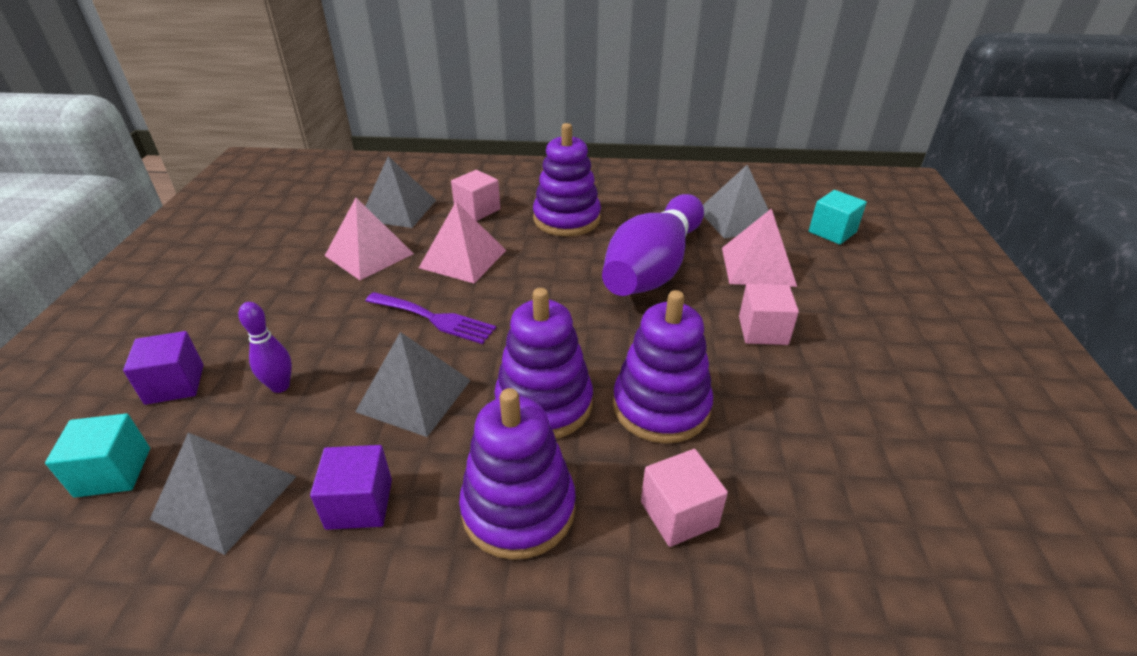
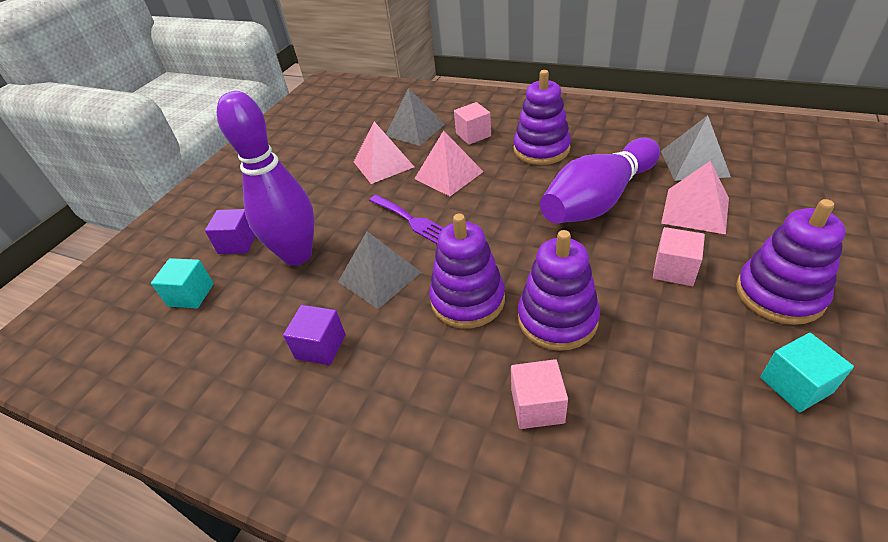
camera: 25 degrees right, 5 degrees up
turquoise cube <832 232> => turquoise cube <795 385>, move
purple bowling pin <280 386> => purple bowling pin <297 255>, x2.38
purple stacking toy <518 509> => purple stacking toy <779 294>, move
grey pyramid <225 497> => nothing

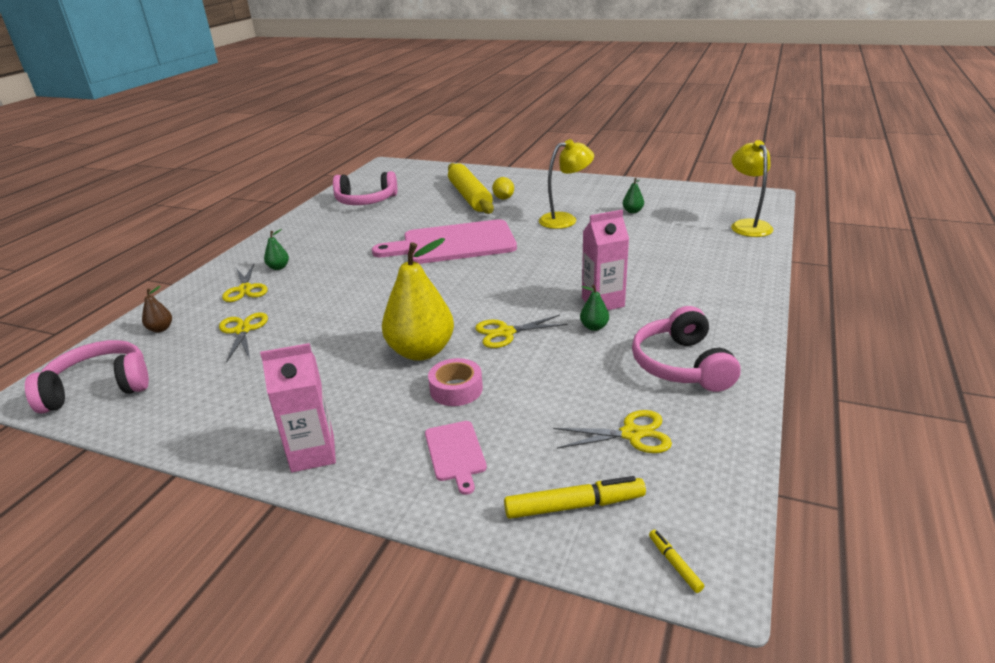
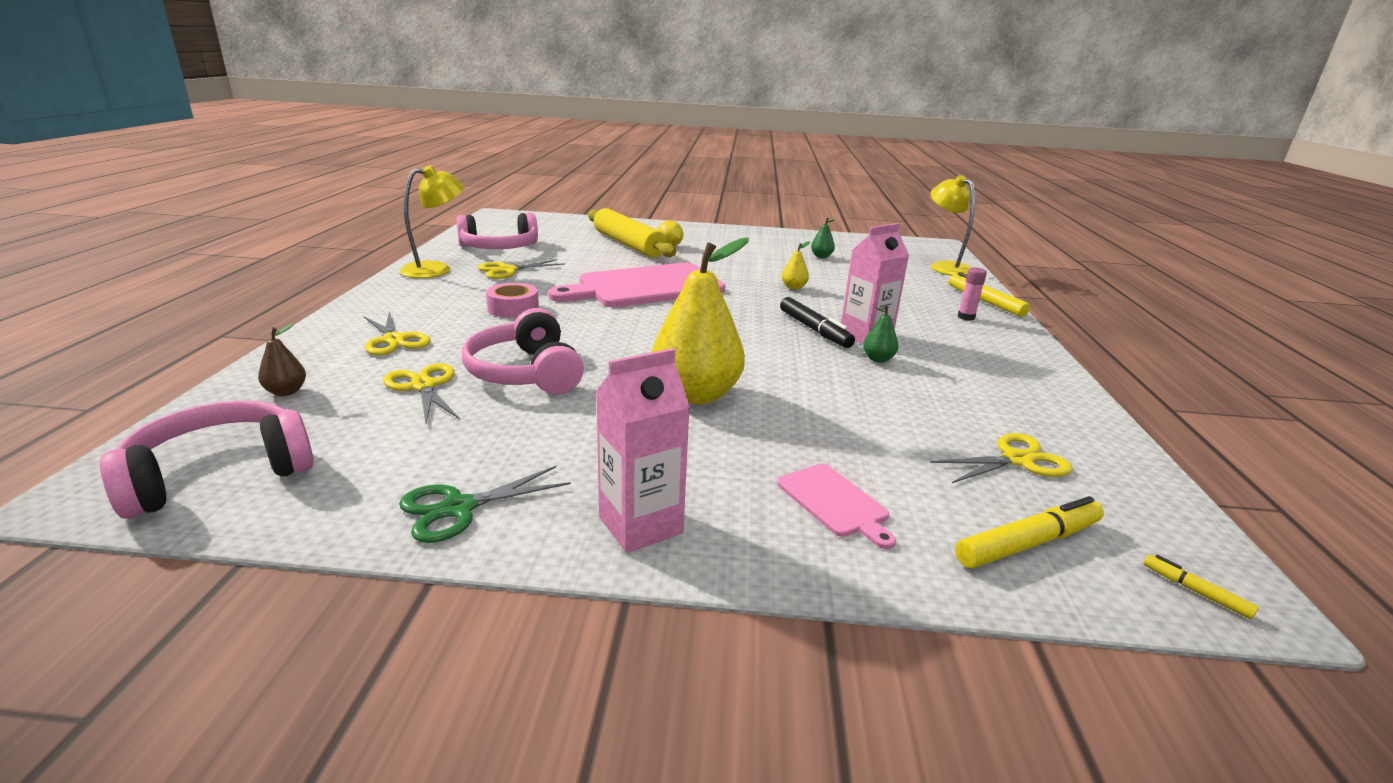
camera: 20 degrees left, 5 degrees down
yellow lamp <565 219> => yellow lamp <436 269>, move
green pear <278 267> => nothing
pink headphones <681 365> => pink headphones <526 373>, move
yellow scissors <506 333> => yellow scissors <507 270>, move
pink tape <456 389> => pink tape <513 308>, move
nothing => yellow pear <793 287>
nothing => pink glue stick <966 317>
nothing => yellow marker <985 302>
nothing => black marker <814 329>
nothing => green scissors <459 508>

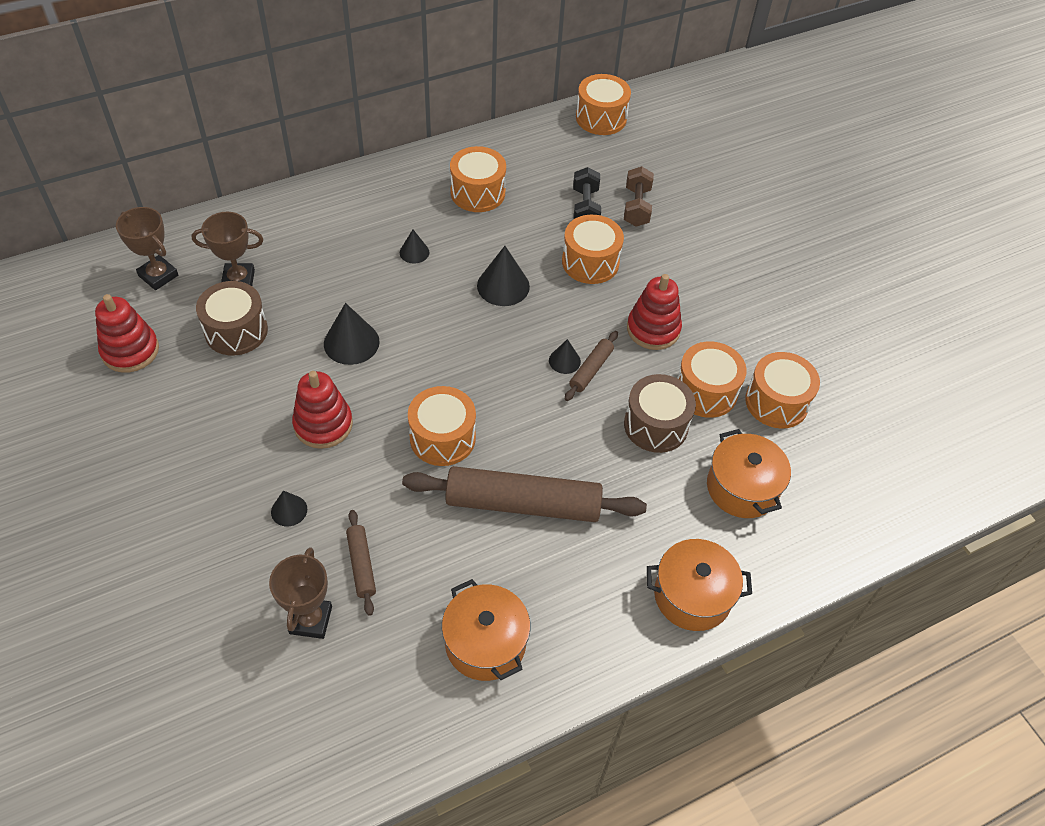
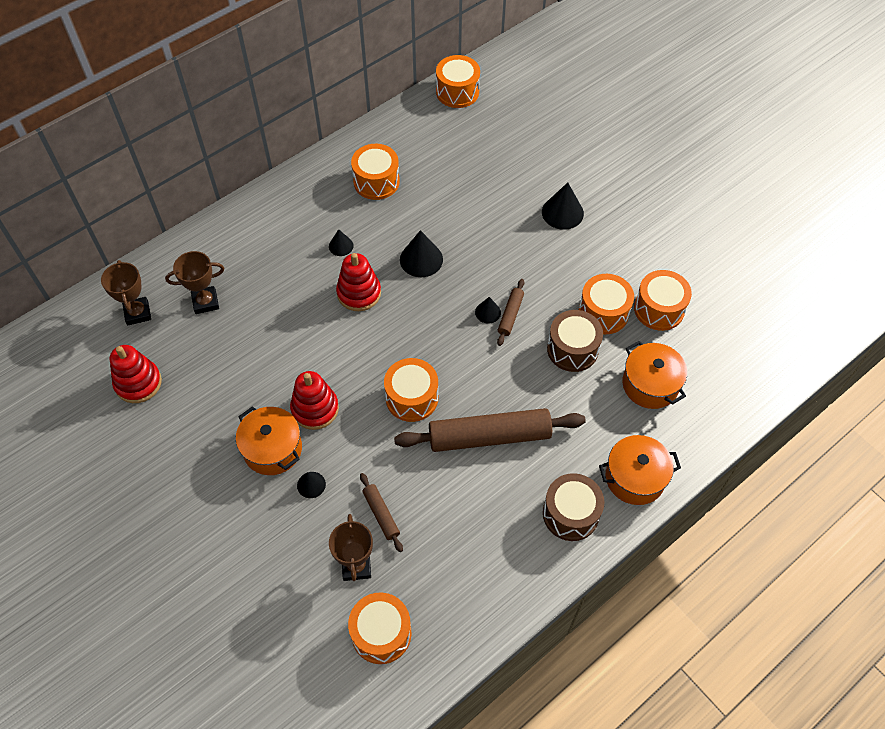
camera: 10 degrees left, 5 degrees up
brown dumbbell <636 207> => nothing
black dumbbell <585 208> => nothing
brown trophy <158 275> => brown trophy <138 313>, 45 degrees clockwise
orange drum <590 262> => orange drum <381 633>, move
red stacking toy <653 329> => red stacking toy <359 293>, move
brown drum <236 331> => brown drum <570 514>, move
black cone <351 342> => black cone <562 212>, move
orange pot <485 643> => orange pot <272 449>, move

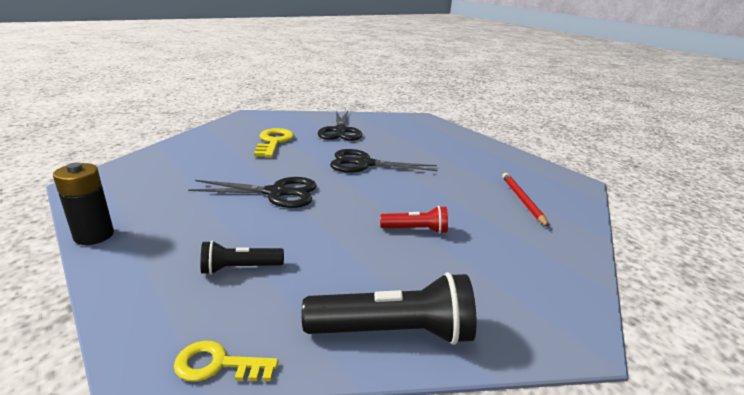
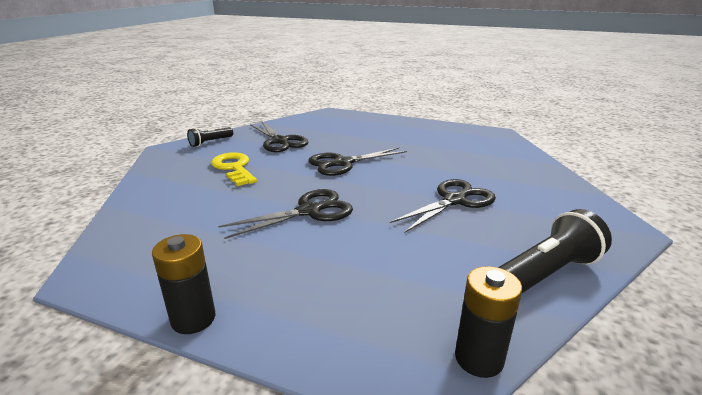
camera: 30 degrees left, 0 degrees up
red pencil <522 200> => nothing
red flashlight <416 230> => black scissors <454 201>
black flashlight <240 268> => black flashlight <210 142>, move
yellow key <218 365> => black battery <479 358>

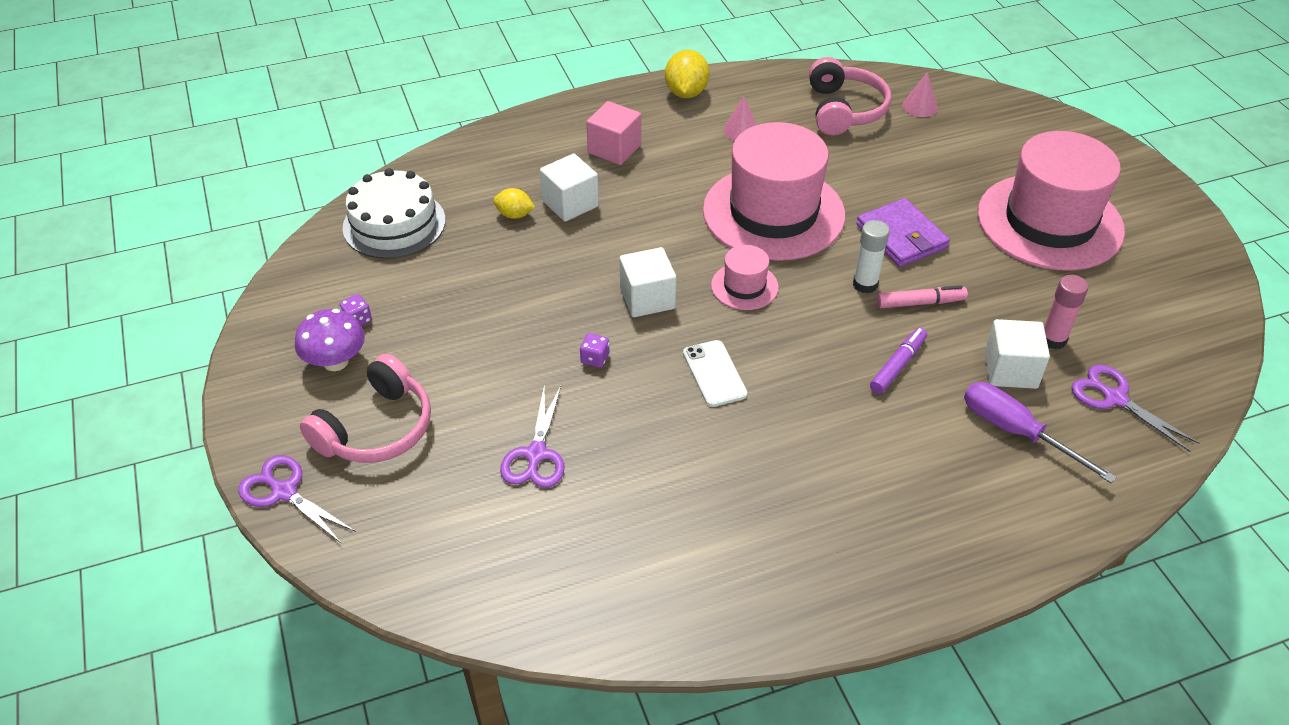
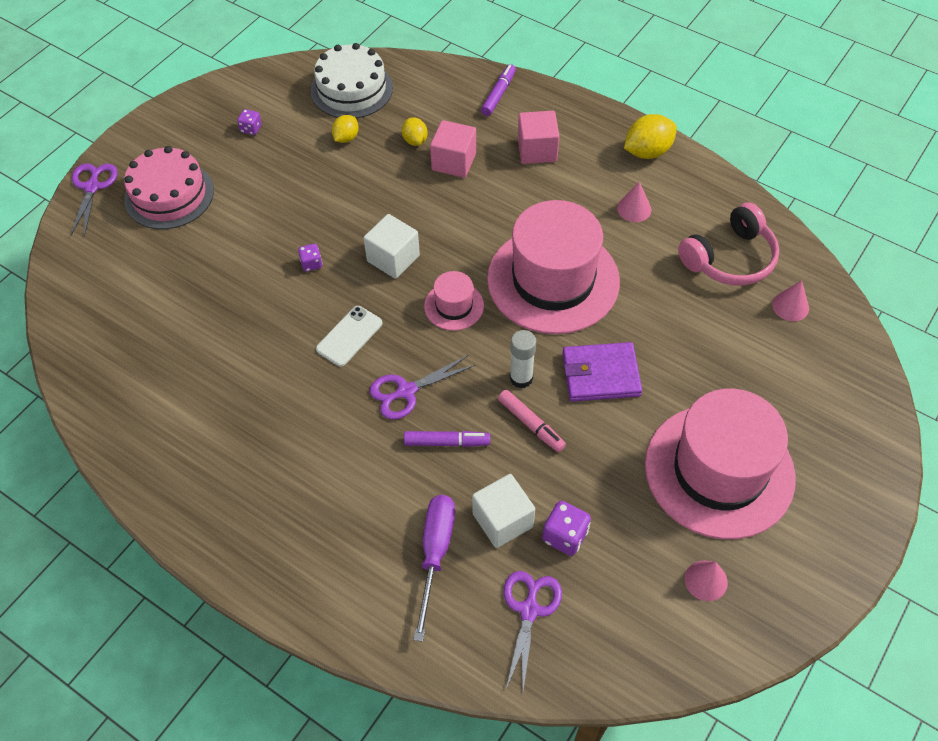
camera: 55 degrees right, 10 degrees up
white cube <570 204> => pink cube <454 162>
purple wallet <901 236> => purple wallet <600 374>, 60 degrees clockwise
pink glue stick <1053 340> => purple dice <565 536>
purple mushroom <336 362> => nothing
pink headphones <376 428> => pink cake <169 195>
purple scissors <536 454> => purple scissors <406 391>, move
nothing => purple marker <498 94>
nothing => yellow lemon <346 138>
nothing => pink cone <706 580>

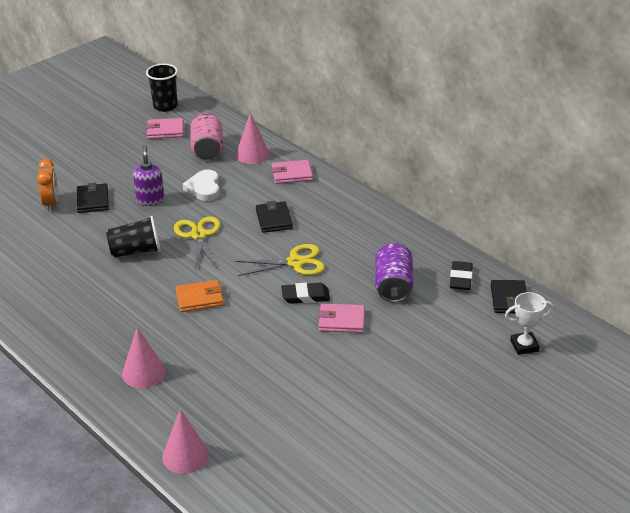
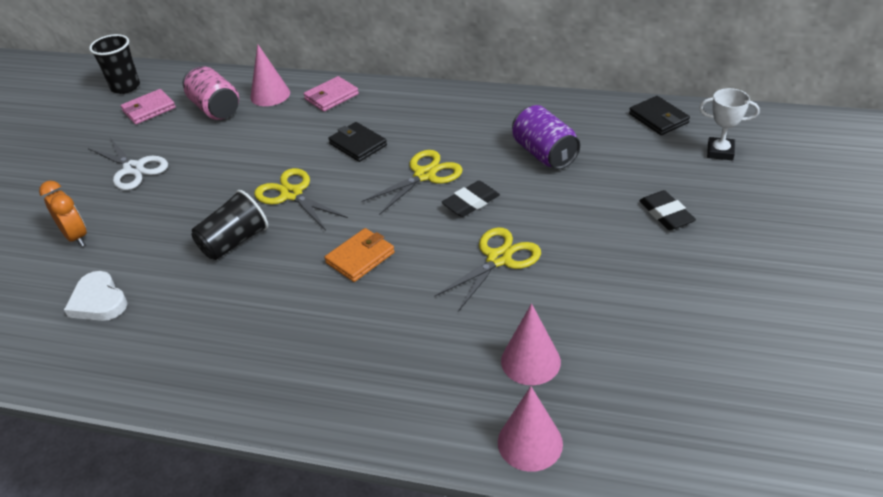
camera: 30 degrees left, 5 degrees up
purple soap dispenser <150 200> => nothing
white heart <204 188> => white heart <98 301>, move
black wallet <93 200> => nothing
black eraser <461 278> => black eraser <666 214>, move
white trophy <524 346> => white trophy <720 152>, 60 degrees clockwise
pink wallet <341 321> => nothing
pink cone <143 372> => pink cone <530 361>, move
nothing => white scissors <133 169>
nothing => yellow scissors <499 259>

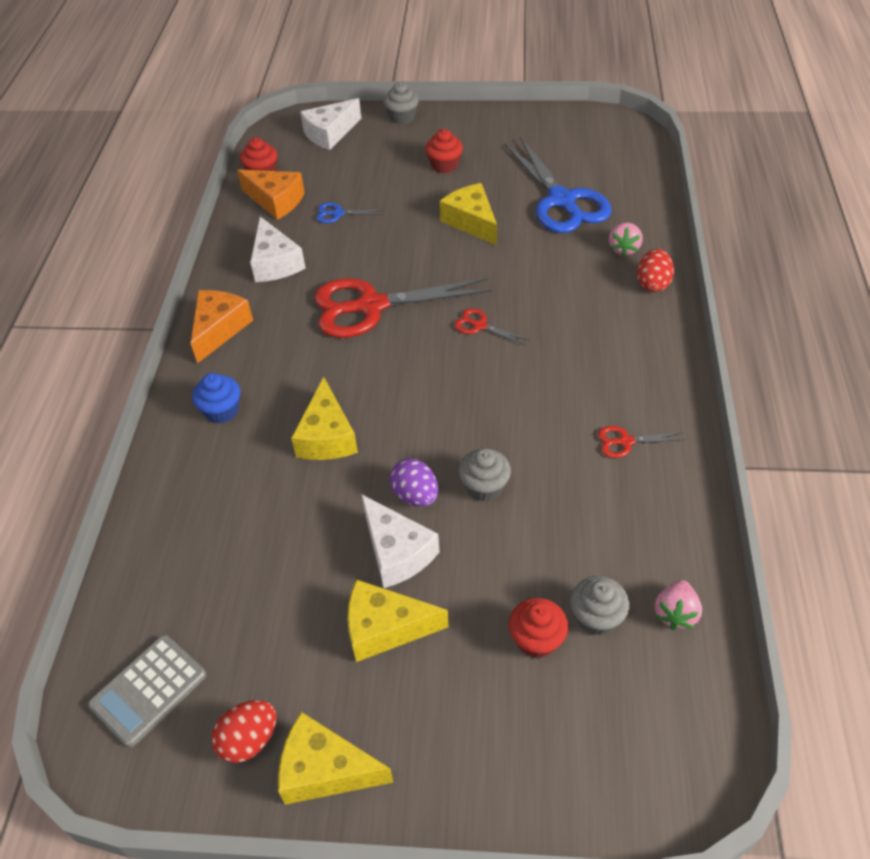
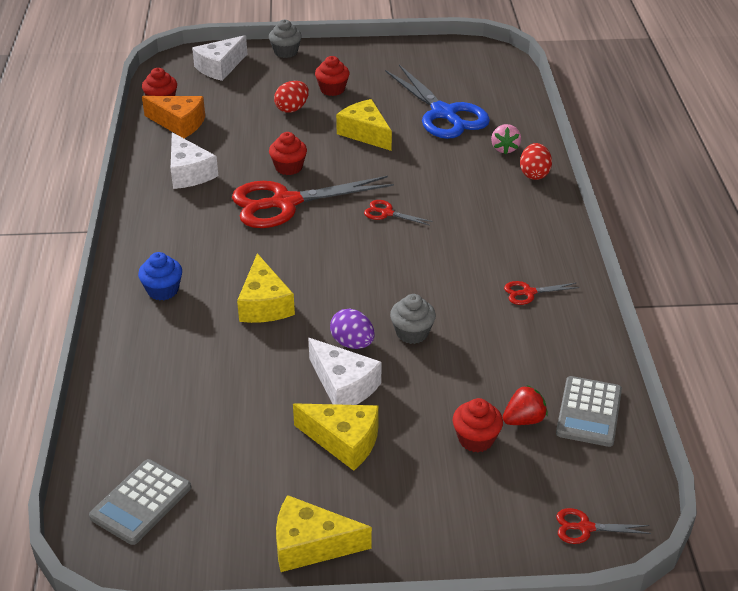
camera: 10 degrees left, 10 degrees down
blue scissors <338 214> => nothing
orange cheese <219 329> => nothing
grey cupcake <596 617> => red strawberry <524 420>
yellow cheese <385 628> => yellow cheese <344 441>, 150 degrees counterclockwise
pink strawberry <675 613> => grey calculator <589 412>
red egg <249 740> => red egg <292 109>, move
nothing => red cupcake <288 167>
nothing => red scissors <585 527>

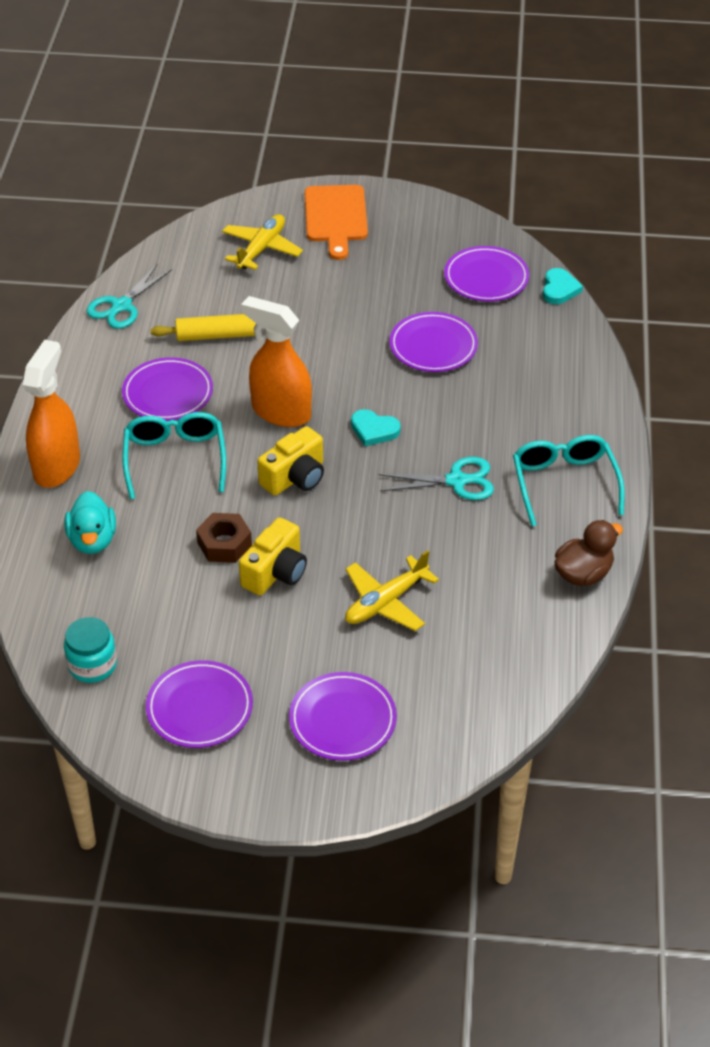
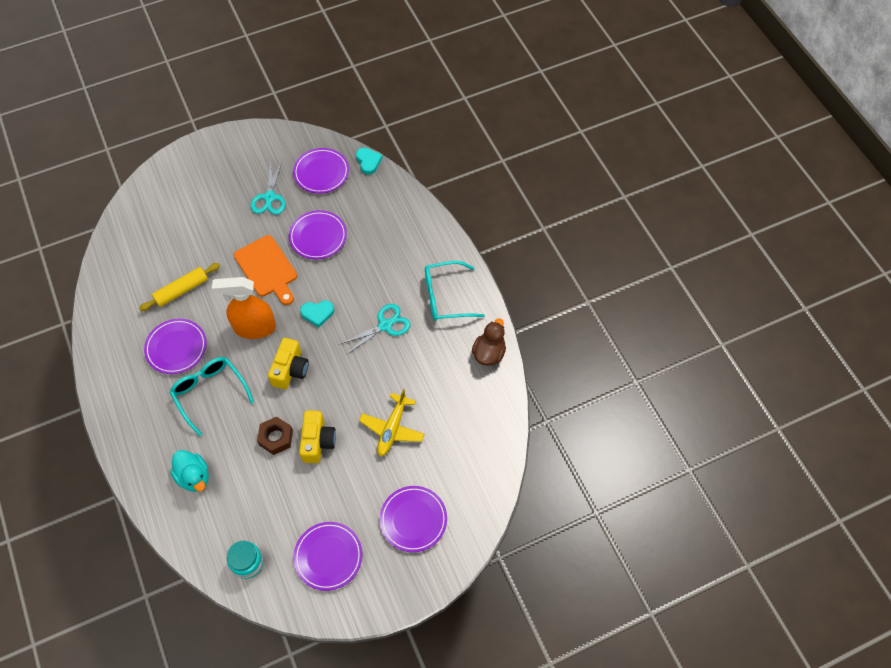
camera: 30 degrees left, 15 degrees up
orange cutting board <335 217> => orange cutting board <267 269>, move
yellow plane <261 249> => nothing
turquoise scissors <121 306> => turquoise scissors <269 197>, move
orange spray bottle <57 466> => nothing
turquoise glasses <564 483> => turquoise glasses <445 297>, 60 degrees counterclockwise

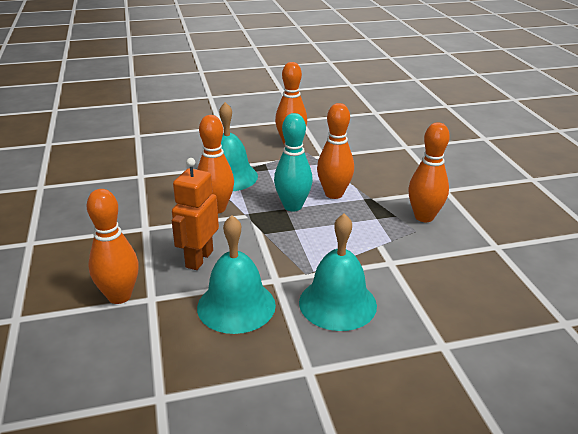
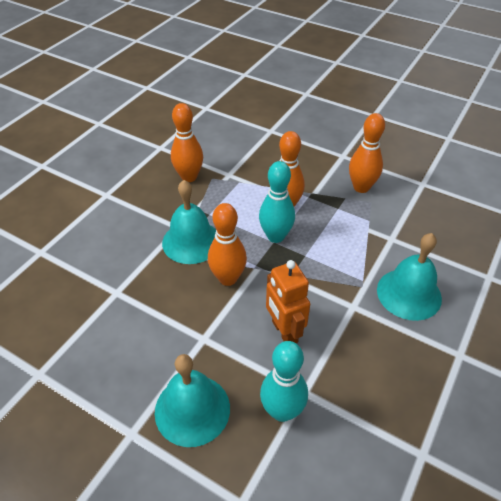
camera: 45 degrees left, 15 degrees up
orange bowling pin <119 296> => turquoise bowling pin <282 411>
turquoise bell <236 306> => turquoise bell <192 409>, move

